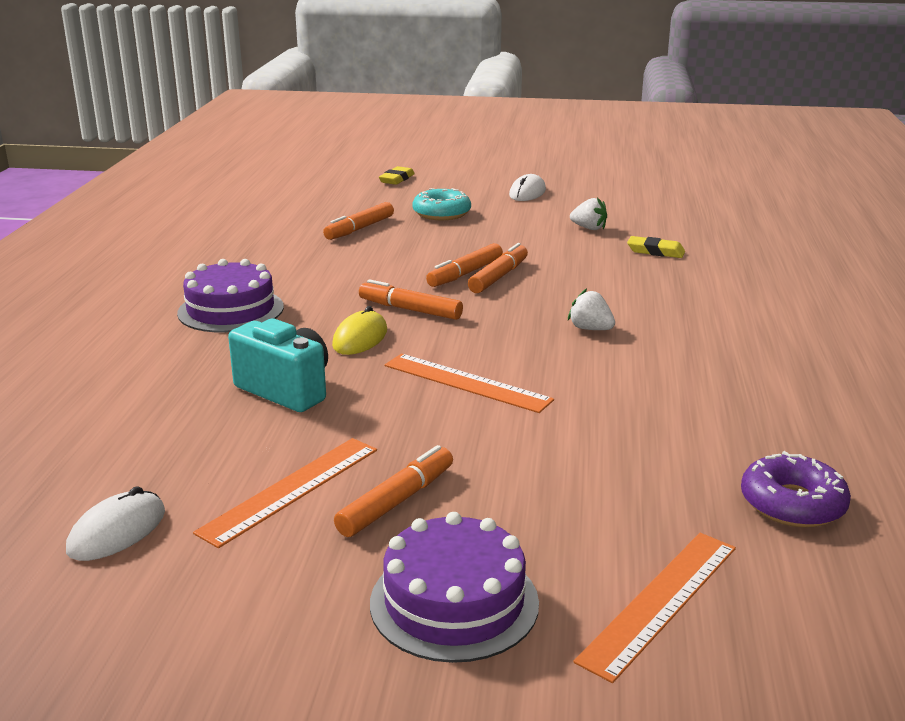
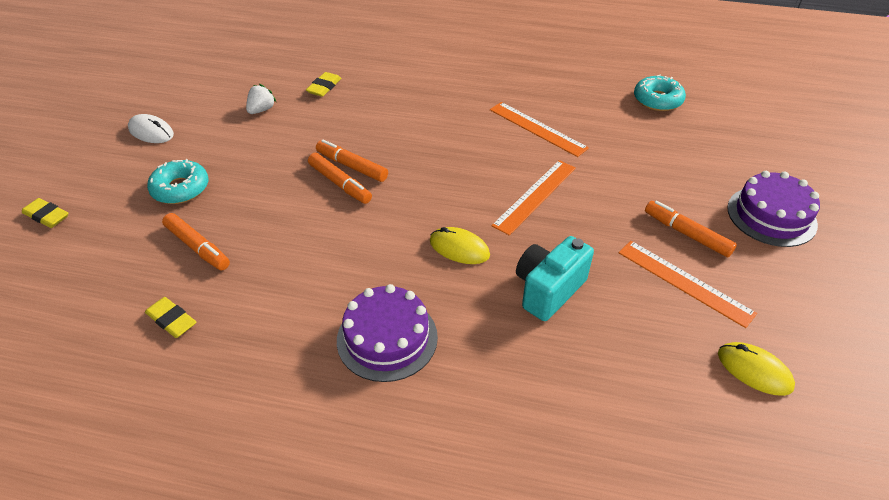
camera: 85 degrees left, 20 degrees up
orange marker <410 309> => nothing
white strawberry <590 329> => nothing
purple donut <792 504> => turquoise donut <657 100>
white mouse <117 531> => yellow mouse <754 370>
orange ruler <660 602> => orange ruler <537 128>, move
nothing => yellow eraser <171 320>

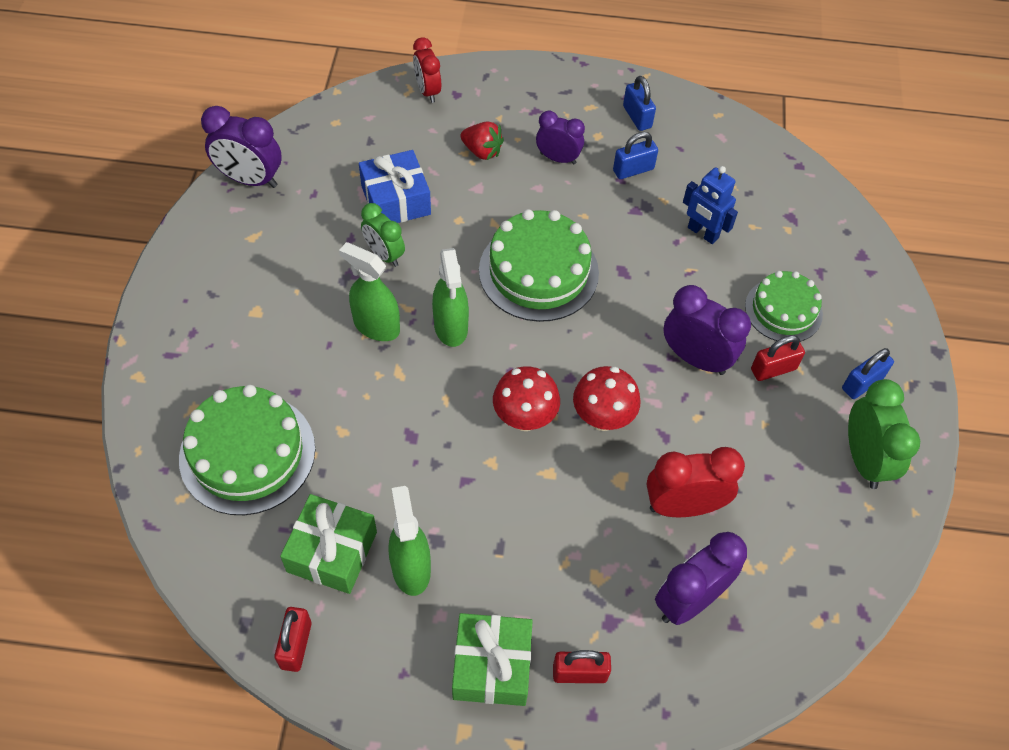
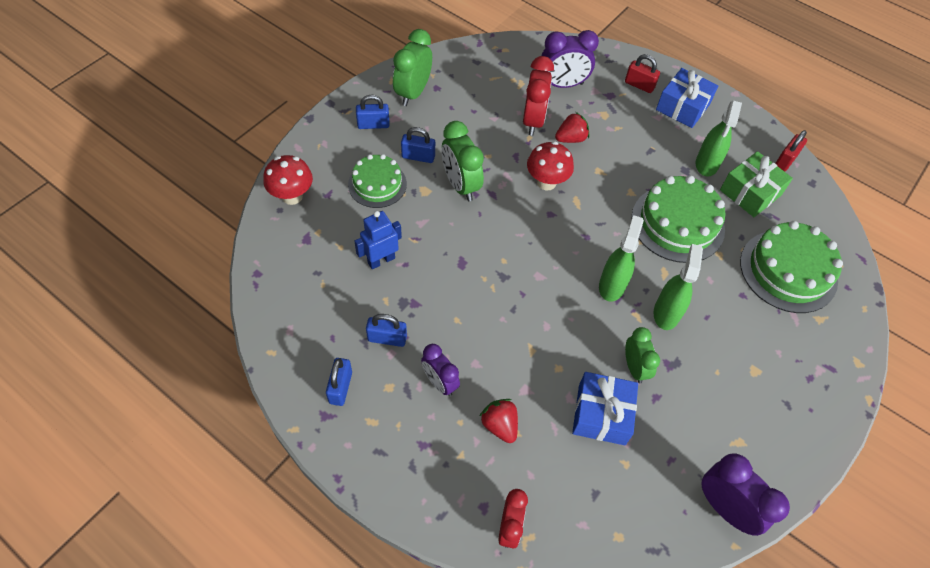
camera: 150 degrees left, 0 degrees up
blue robot <702 233> => blue robot <381 260>, 105 degrees counterclockwise
green cake <538 271> => green cake <677 223>, move
green spray bottle <376 326> => green spray bottle <666 313>, 135 degrees counterclockwise
purple clock <696 359> => green clock <460 185>
red padlock <773 369> => blue padlock <418 156>
red mushroom <524 418> => red mushroom <292 196>, move
red clock <683 506> => red clock <533 120>, 105 degrees counterclockwise
green gift <492 666> => blue gift <683 107>
nothing => red strawberry <571 138>

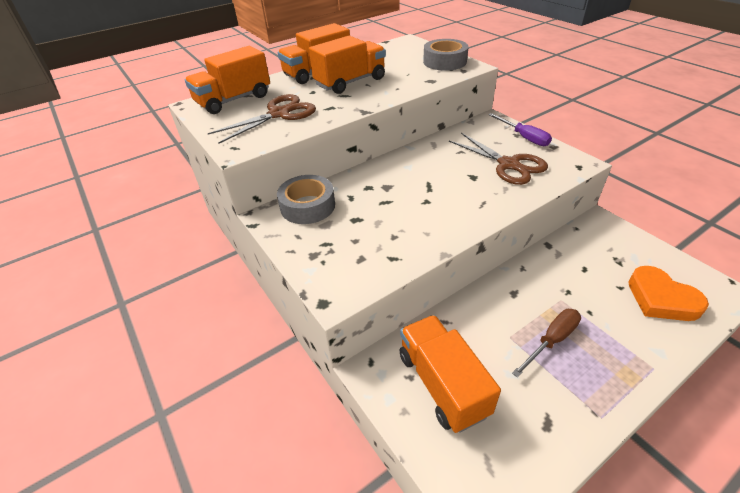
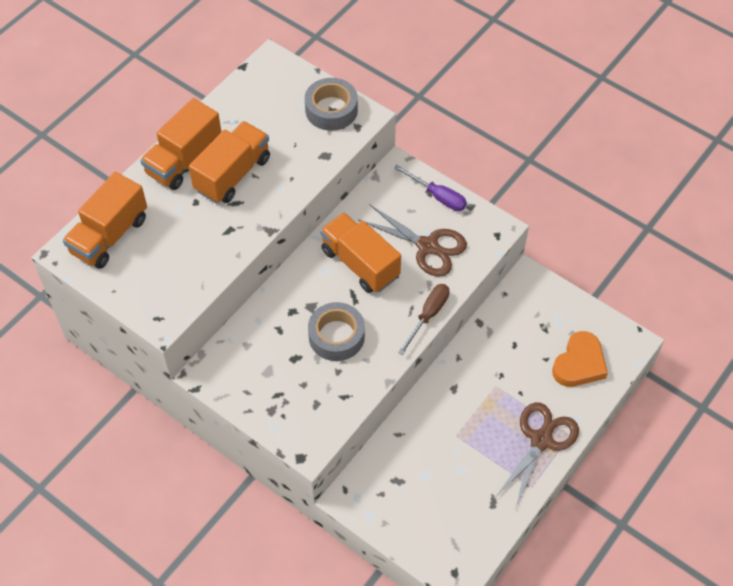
camera: 20 degrees left, 15 degrees up
brown scissors <279 114> => brown scissors <541 440>, move
grey tape <307 206> => grey tape <336 336>, move
orange heart <661 299> => orange heart <579 363>, 90 degrees counterclockwise
brown screwdriver <551 340> => brown screwdriver <428 315>, move
orange truck <442 384> => orange truck <360 263>, move

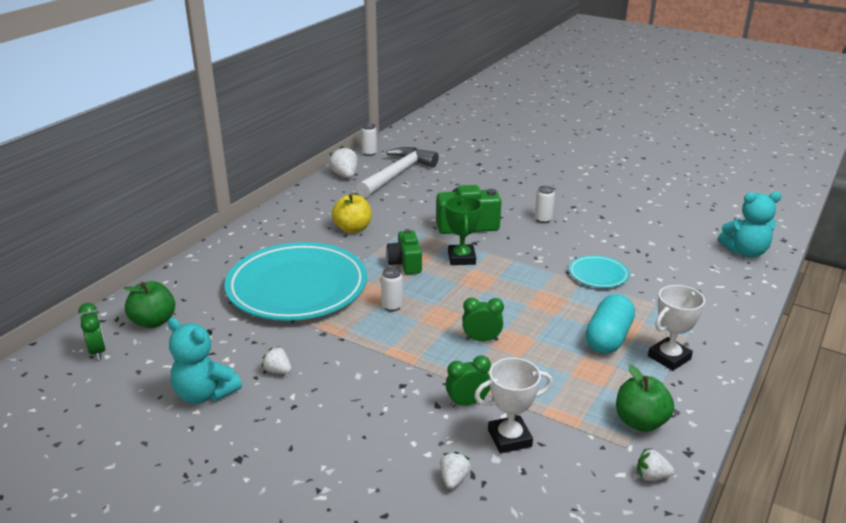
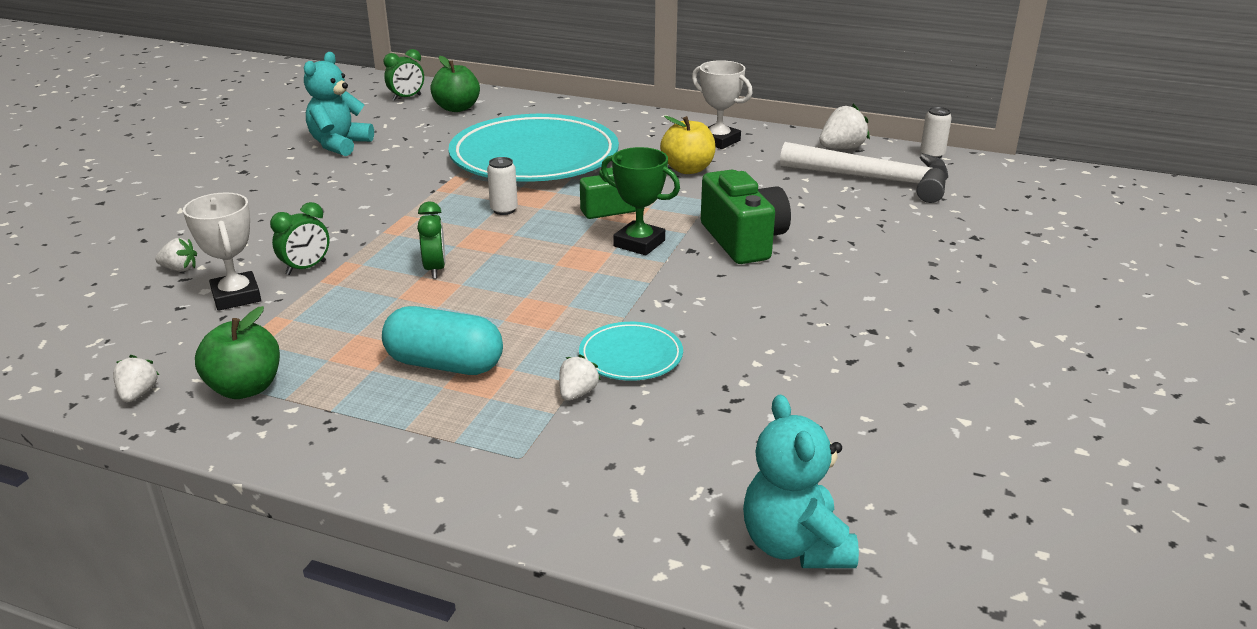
camera: 80 degrees right, 0 degrees up
white can <543 219> => nothing
green trophy <461 258> => green trophy <639 243>, 45 degrees clockwise
white trophy <669 357> => white trophy <718 141>, move
white strawberry <278 371> => white strawberry <577 393>, move
green clock <467 403> => green clock <306 268>, 75 degrees clockwise

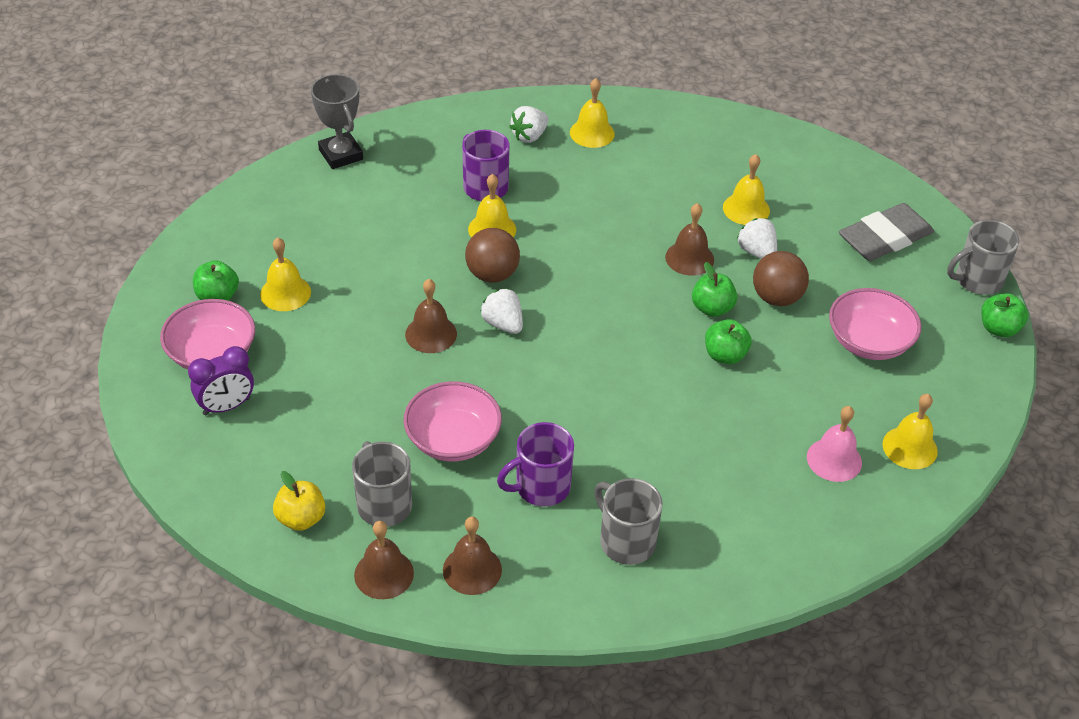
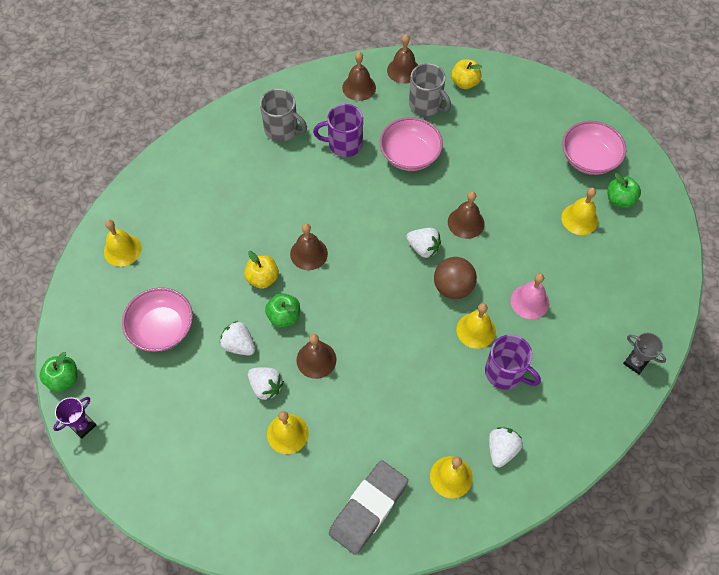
camera: 160 degrees right, 15 degrees up
grey trophy <341 155> => grey trophy <635 362>, x0.63
grey eraser <885 238> => grey eraser <368 508>, move
grey mug <977 280> => purple trophy <83 425>
brown ball <776 298> => white strawberry <239 345>
green apple <725 355> => yellow apple <263 278>
purple clock <226 406> => nothing
pink bell <834 459> => pink bell <529 301>, move
purple mug <541 487> => purple mug <344 144>, 135 degrees counterclockwise
nothing => brown bell <309 253>

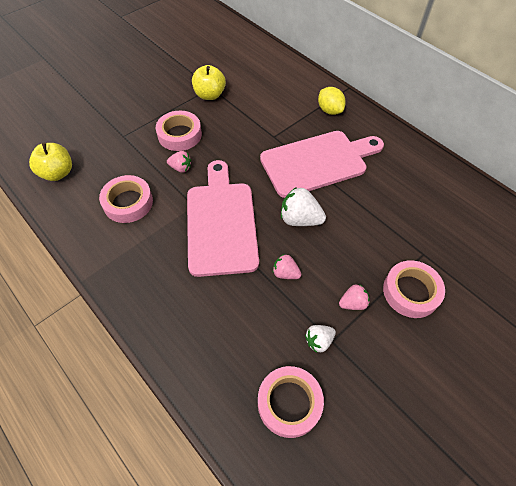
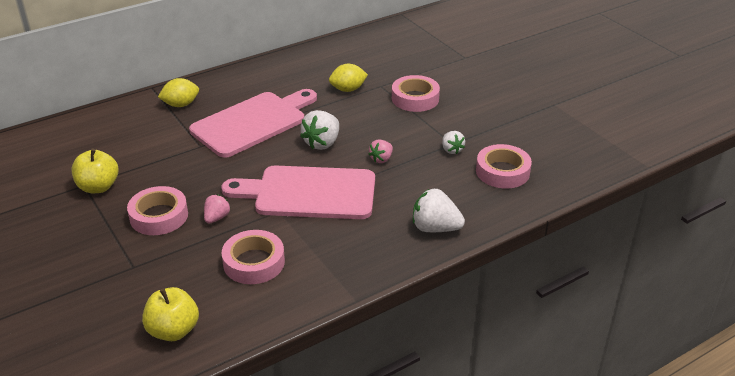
camera: 80 degrees left, 20 degrees down
pink cutting board <318 162> => pink cutting board <253 123>, 60 degrees clockwise
pink strawberry <353 303> => nothing
nothing => yellow lemon <348 89>
nothing => white strawberry <435 228>

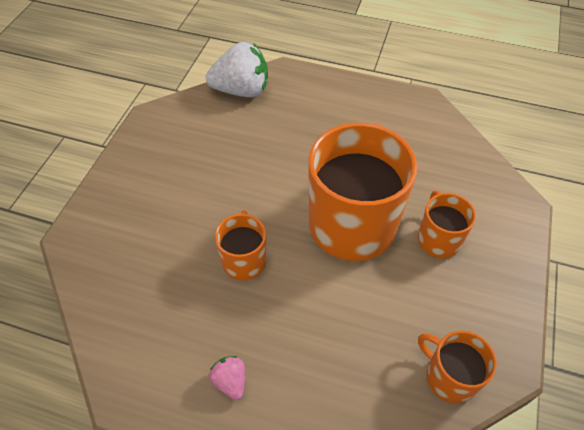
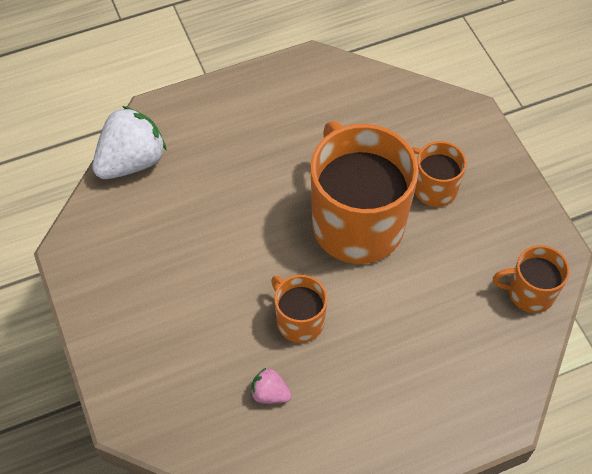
camera: 40 degrees left, 5 degrees up
pink strawberry <230 381> => pink strawberry <270 393>, move

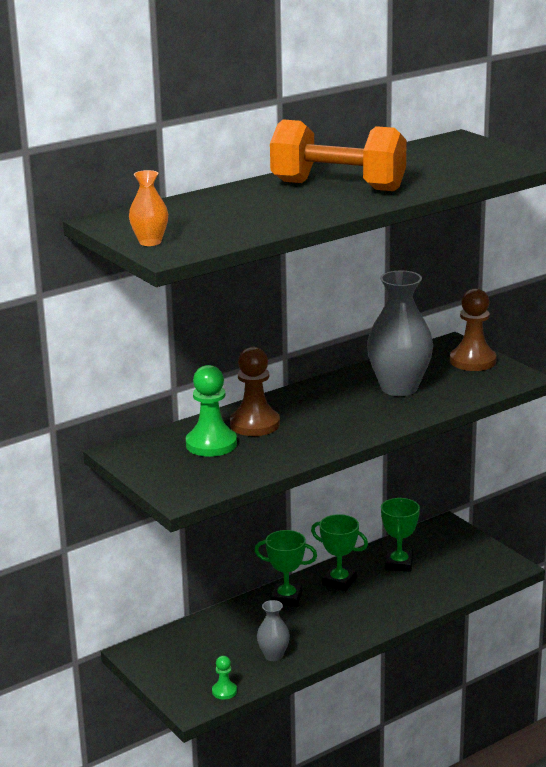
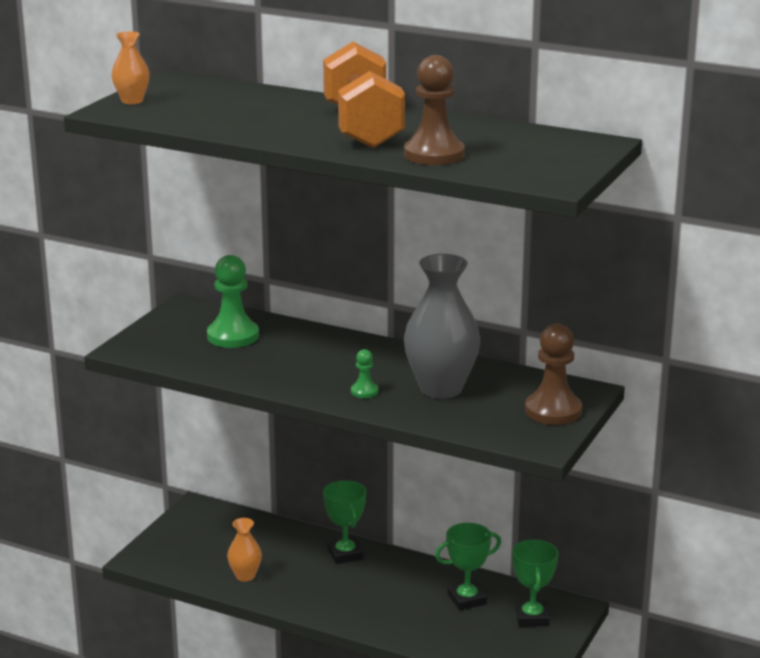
camera: 60 degrees right, 0 degrees up
brown pawn <255 424> => brown pawn <434 155>, move
green trophy <339 582> => green trophy <532 617>, move
grey vase <273 655> => orange vase <245 576>
green pawn <224 691> => green pawn <364 391>, move

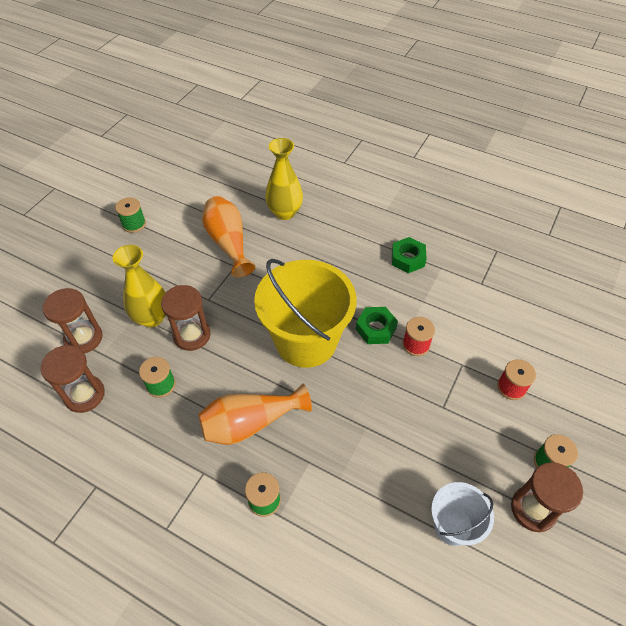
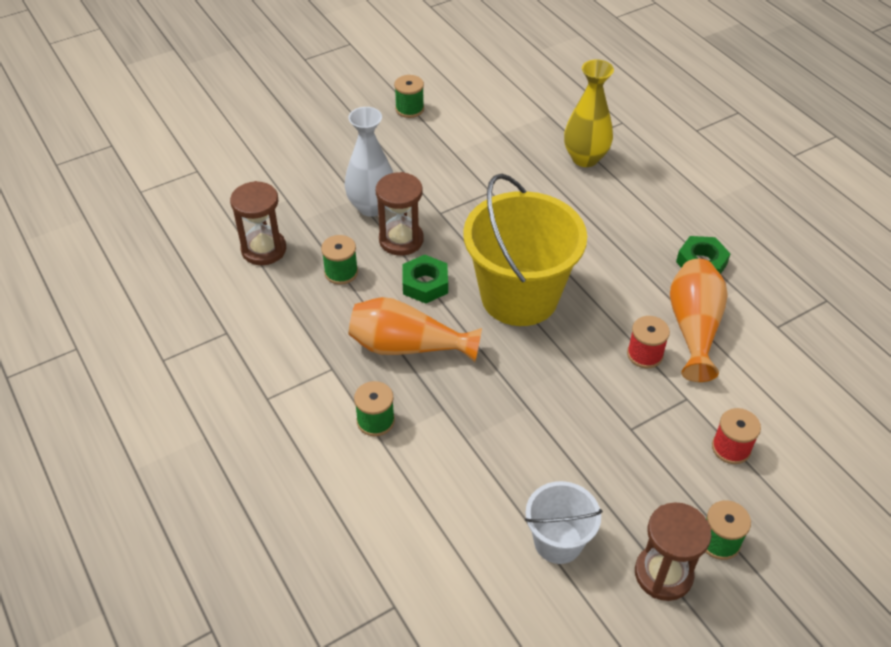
camera: 30 degrees right, 5 degrees down
orange vase <228 243> => orange vase <693 328>, move
yellow vase <152 317> => white vase <371 207>
brown hourglass <83 338> => nothing
green nut <376 328> => green nut <425 284>, move

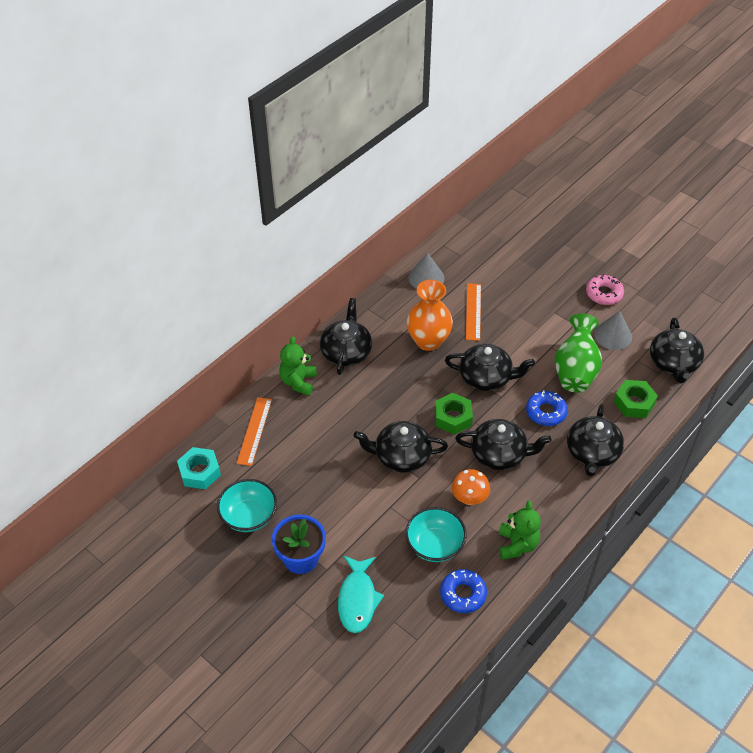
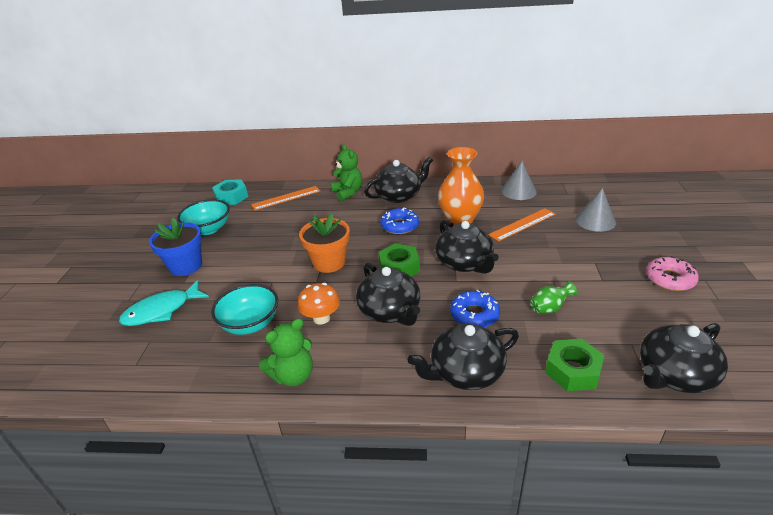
camera: 55 degrees right, 15 degrees down
grey cone <613 335> => grey cone <595 220>, move
green vase <575 371> => green vase <549 308>, x0.47
green teddy bear <298 382> => green teddy bear <348 192>, 90 degrees clockwise
black teapot <401 456> => orange flower pot <329 262>
blue donut <463 594> => blue donut <399 226>, move

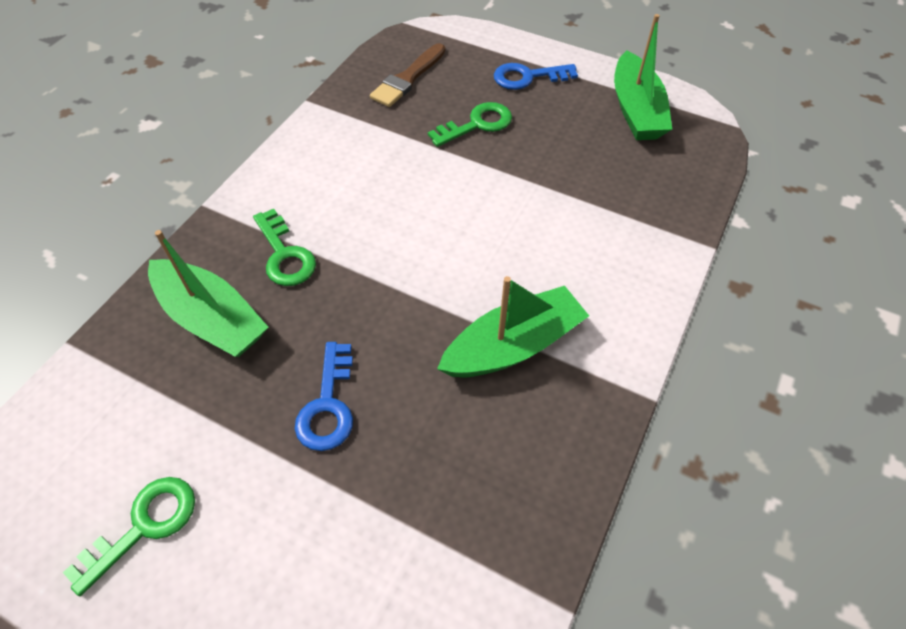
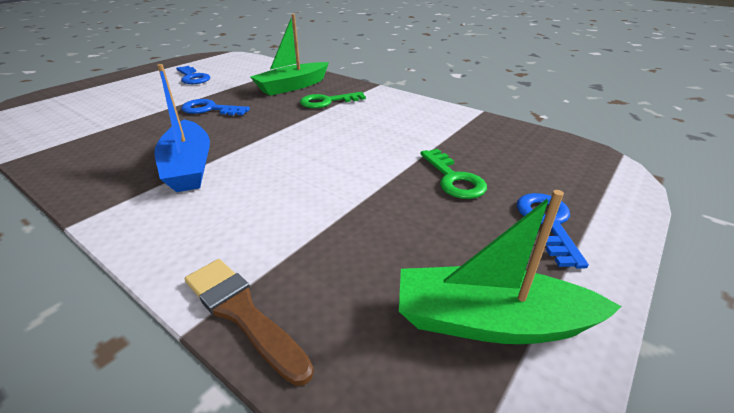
camera: 100 degrees right, 20 degrees down
brown brush <408 79> => brown brush <242 313>, move
green boat <513 345> => blue boat <189 167>
green key <144 526> => blue key <193 77>

